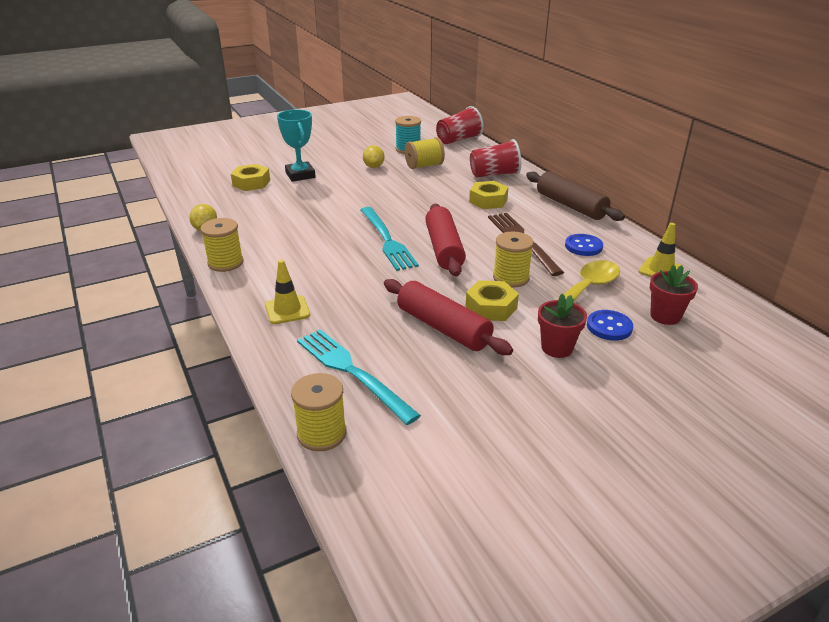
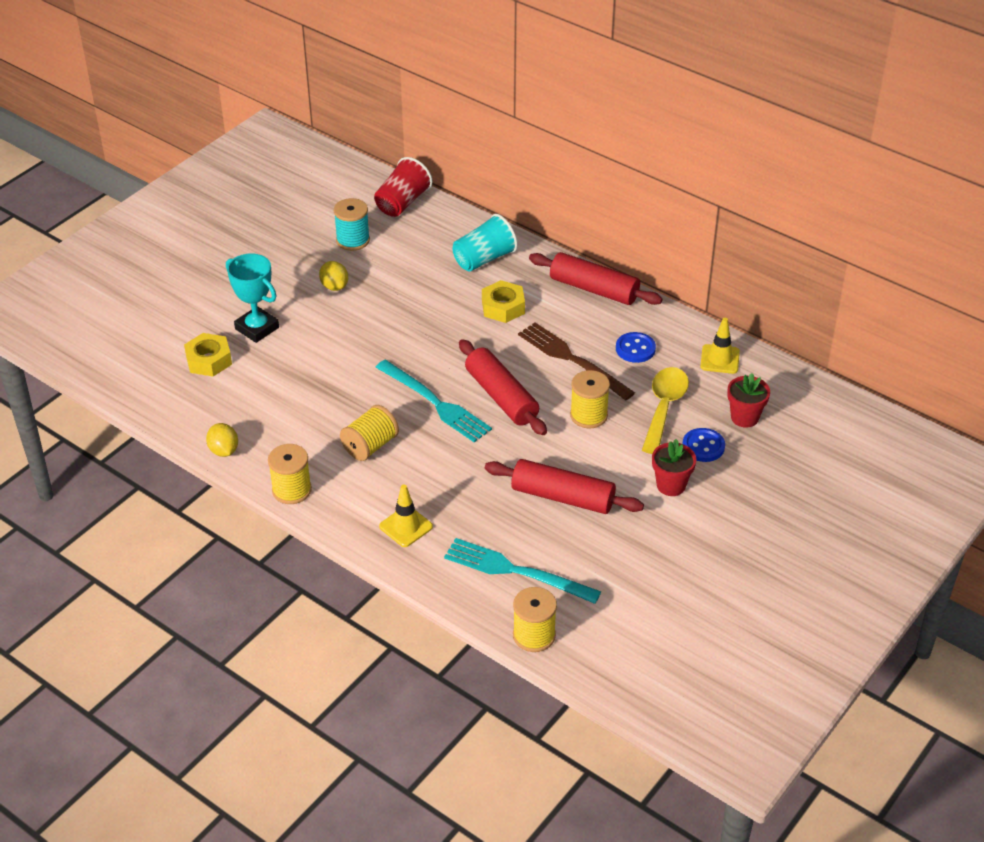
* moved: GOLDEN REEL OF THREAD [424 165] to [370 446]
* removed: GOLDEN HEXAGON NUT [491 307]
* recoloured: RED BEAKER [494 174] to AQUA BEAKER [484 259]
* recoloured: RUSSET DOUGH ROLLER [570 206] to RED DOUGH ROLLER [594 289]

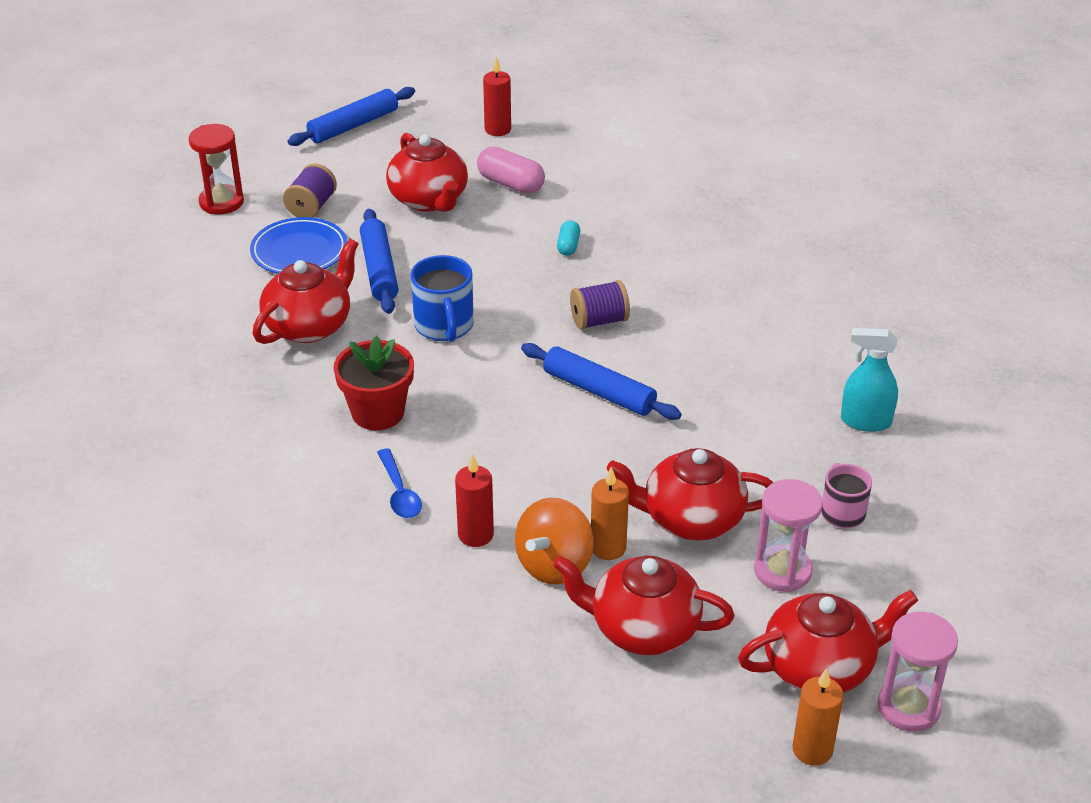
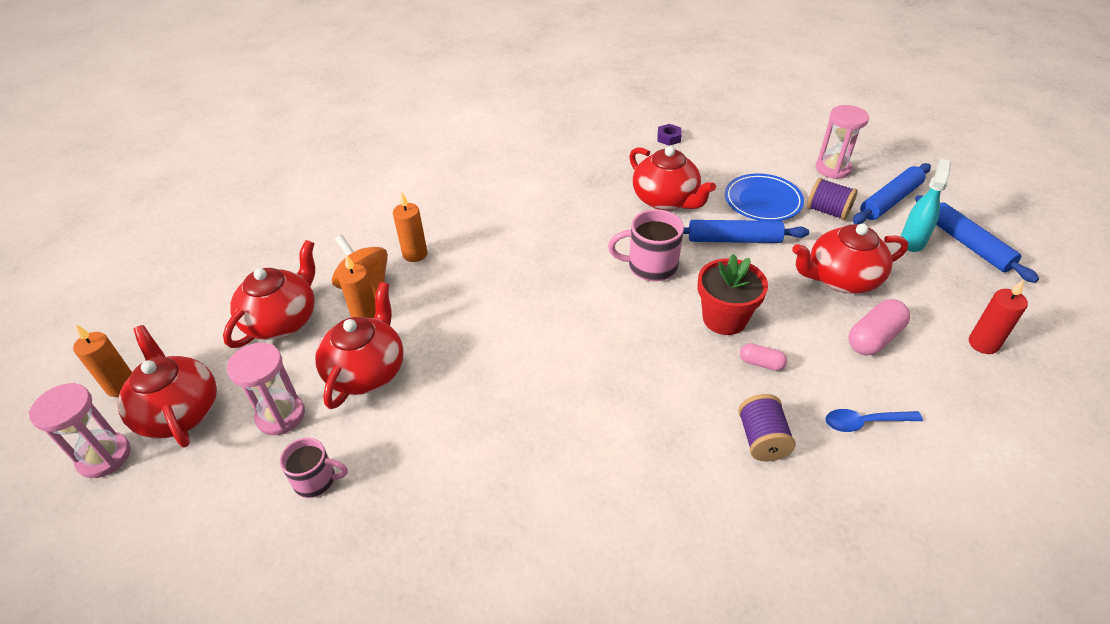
* recoloured: RED SAND TIMER [221 202] to ROSE-PINK SAND TIMER [833 168]
* moved: RED PLANT POT [378 413] to [724 319]
* moved: ROYAL BLUE TABLESPOON [399 492] to [865 422]
* recoloured: ROYAL BLUE COFFEE MUG [444 326] to ROSE-PINK COFFEE MUG [650 266]
* recoloured: RED PILLAR CANDLE [475 535] to ORANGE PILLAR CANDLE [415 254]
* moved: ROYAL BLUE DOUGH ROLLER [599 391] to [889 200]
* recoloured: AQUA PILL [568 246] to ROSE-PINK PILL [761 363]
* moved: ROYAL PURPLE REEL OF THREAD [599 321] to [762 439]
* turned: RED CHINA TEAPOT [820 667] = [179 412] 150 degrees clockwise
* moved: AQUA SPRAY BOTTLE [865 421] to [912 241]
* added: ROYAL PURPLE HEXAGON NUT [668 138]

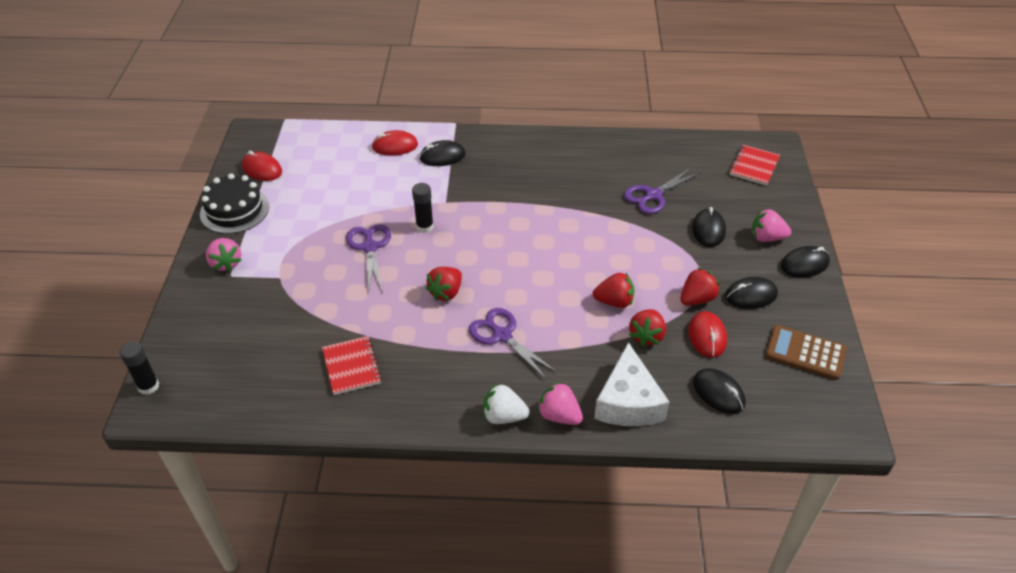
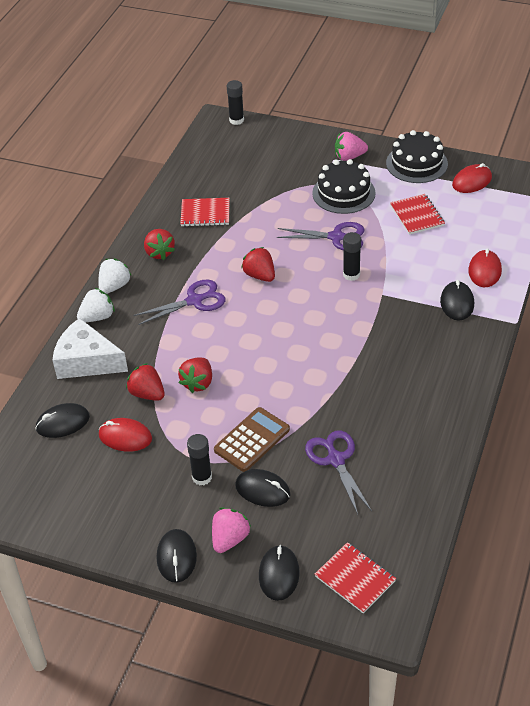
* recoloured: ROSE-PINK TOY STRAWBERRY [559 415] to PURE WHITE TOY STRAWBERRY [97 317]
* moved: RED TOY STRAWBERRY [697 299] to [159 253]
* moved: BLACK COMPUTER MOUSE [751 295] to [279 574]
* moved: RUSSET CALCULATOR [805 353] to [252 440]
* added: BLACK GLUE [202 477]
* added: BLACK GATEAU [343 193]
* added: RED NOTEBOOK [417 215]

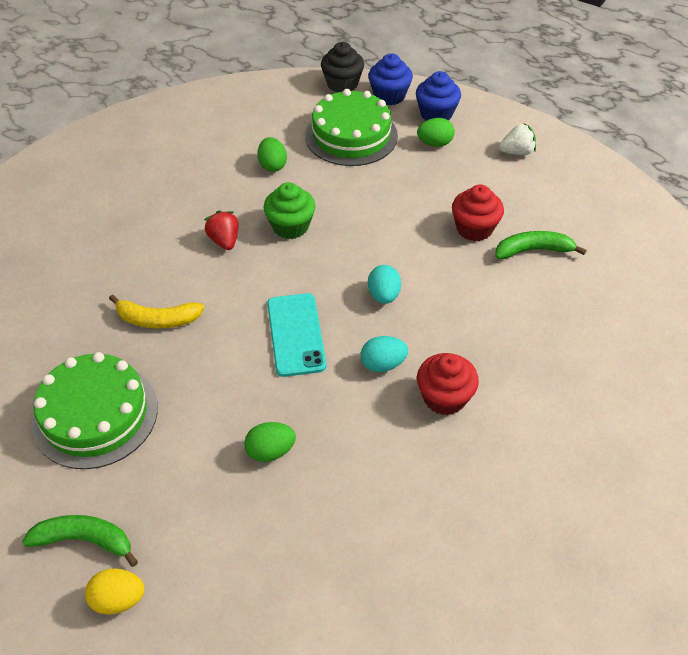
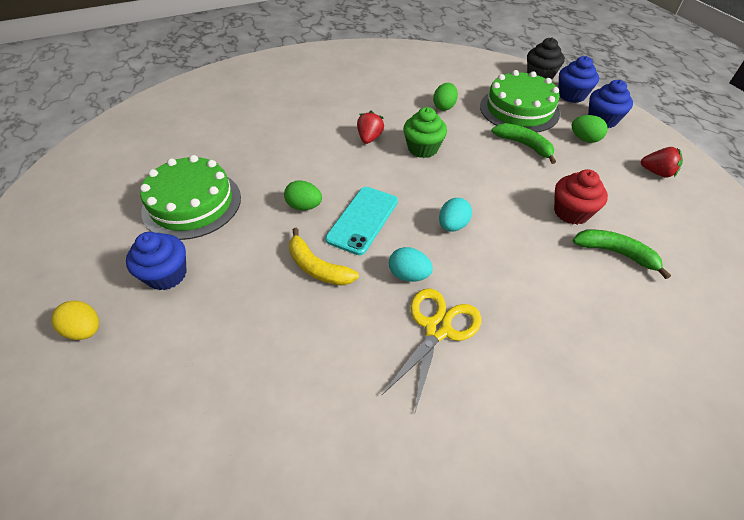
* moved: GREEN BANANA [85 540] to [524 145]
* moved: GOLDEN BANANA [157 319] to [317 267]
* moved: GREEN EGG [270 451] to [304 206]
* replaced: RED CUPCAKE [444 397] to GOLDEN SHEARS [437 329]
* recoloured: PURE WHITE TOY STRAWBERRY [517 152] to RED TOY STRAWBERRY [657 172]
* added: ROYAL BLUE CUPCAKE [167 275]

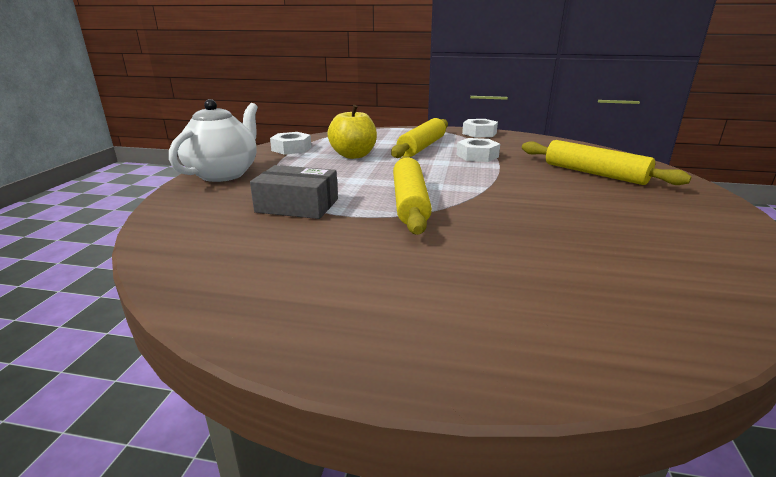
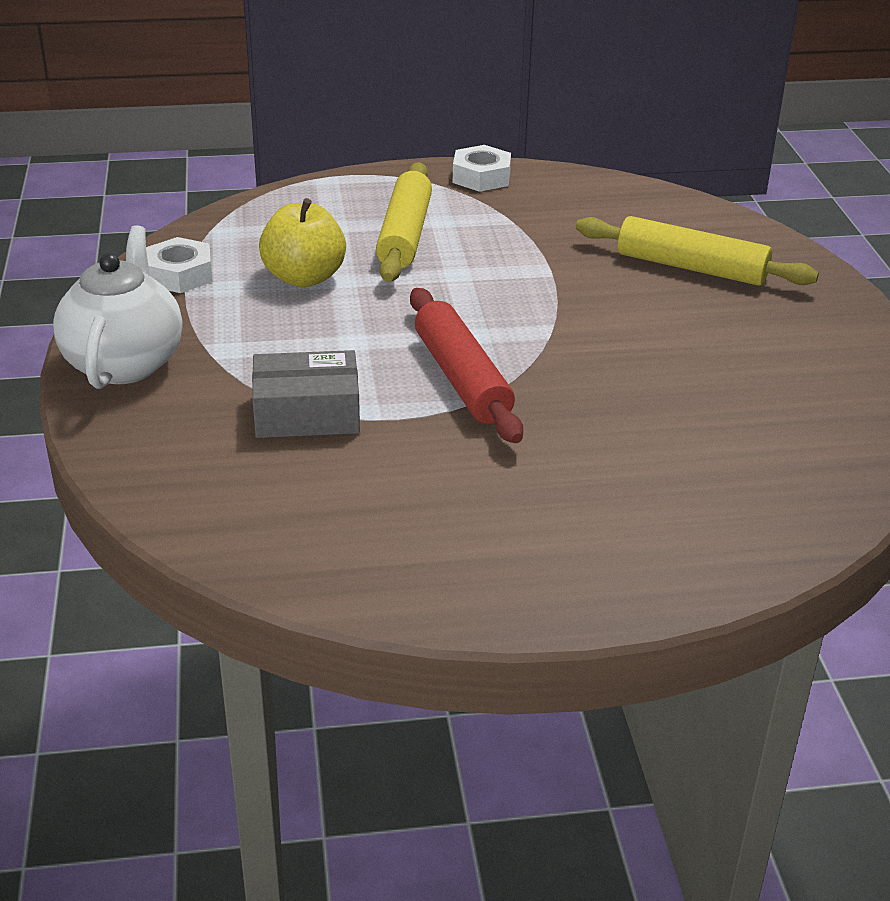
* recoloured: GOLDEN DOUGH ROLLER [410 203] to RED DOUGH ROLLER [462 378]
* removed: PURE WHITE HEXAGON NUT [477 156]

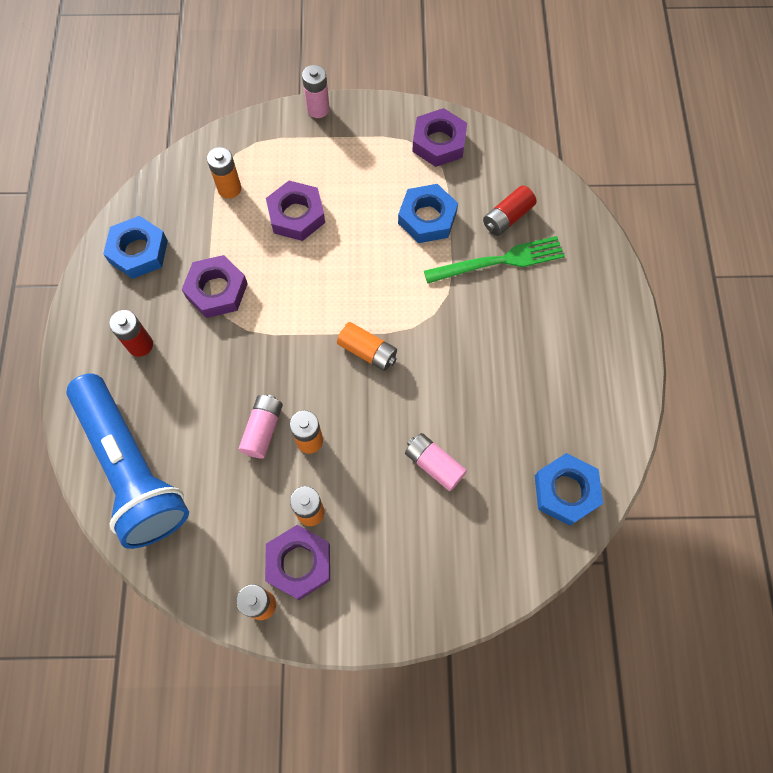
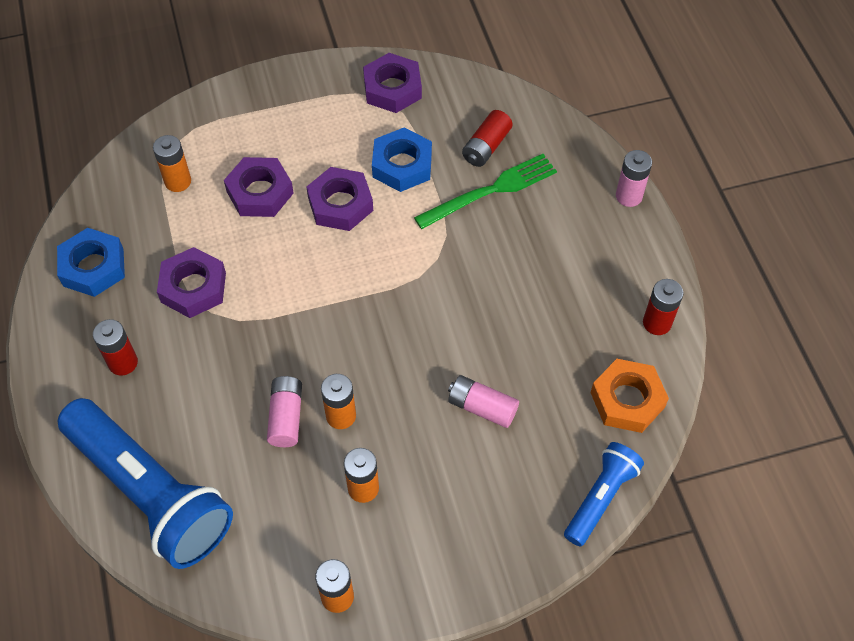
* moved: ROYAL PURPLE HEXAGON NUT [299 563] to [340 204]
* moved: ROSE-PINK POWER CELL [318 109] to [629 196]
* removed: ORANGE POWER CELL [367 351]
* recoloured: ROYAL BLUE HEXAGON NUT [566 491] to ORANGE HEXAGON NUT [627 400]
* added: ROYAL BLUE TORCH [600 498]
* added: RED POWER CELL [657 323]

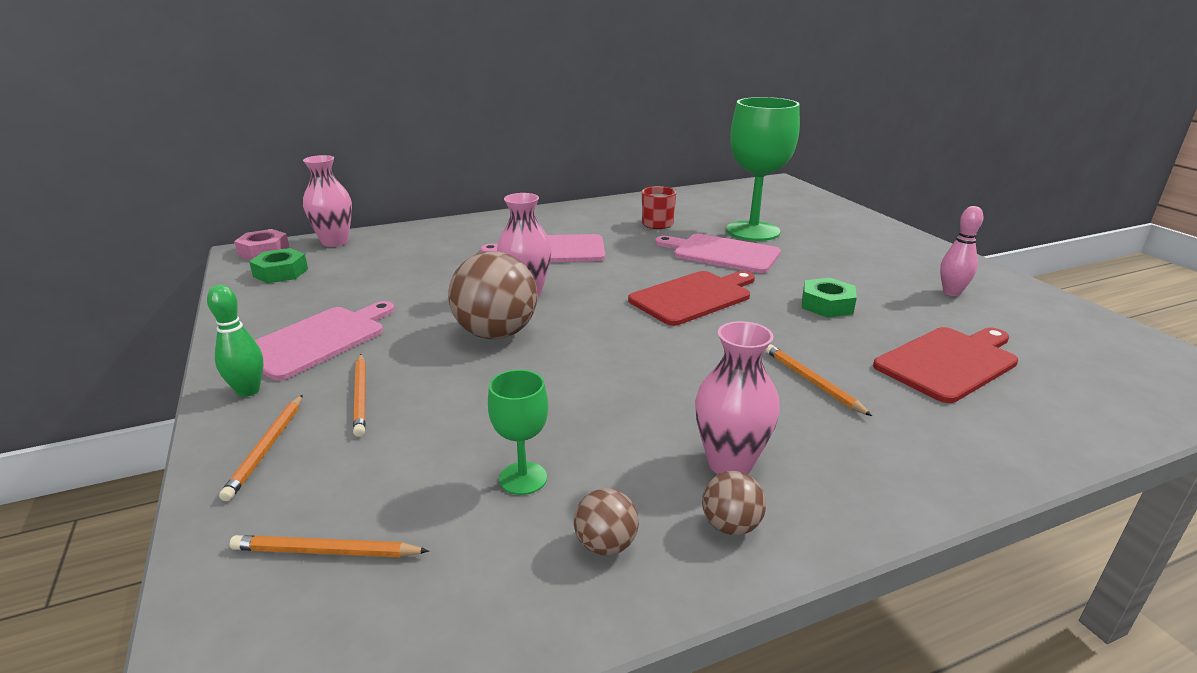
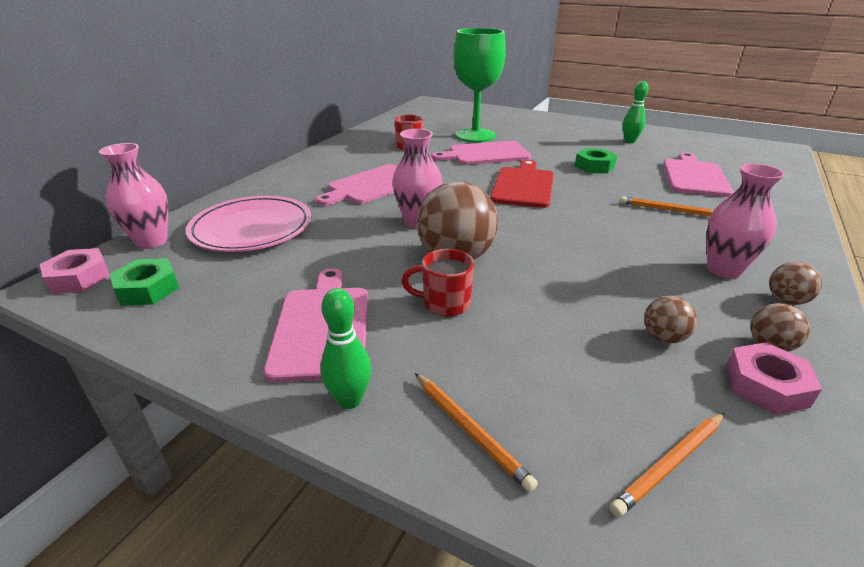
* removed: ORANGE WOODEN PENCIL [360 396]
* replaced: GREEN GOBLET [523 478] to RUSSET BALL [663 337]
* recoloured: RED BREAD BOARD [948 362] to ROSE-PINK BREAD BOARD [694 176]
* recoloured: ROSE-PINK SKITTLE [951 292] to GREEN SKITTLE [629 141]
* added: ROSE-PINK PLATE [252 228]
* added: RED COFFEE MUG [444 304]
* added: ROSE-PINK HEXAGON NUT [766 386]

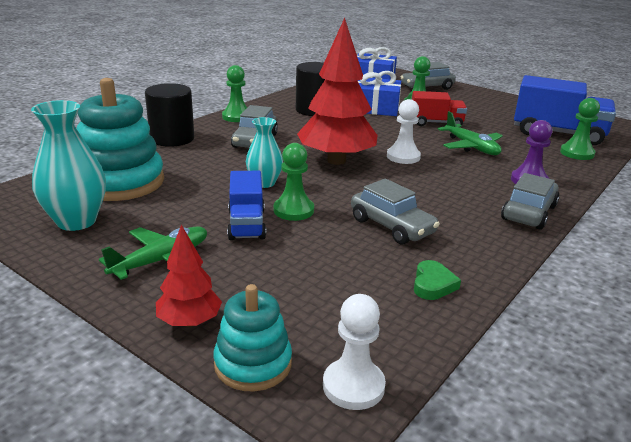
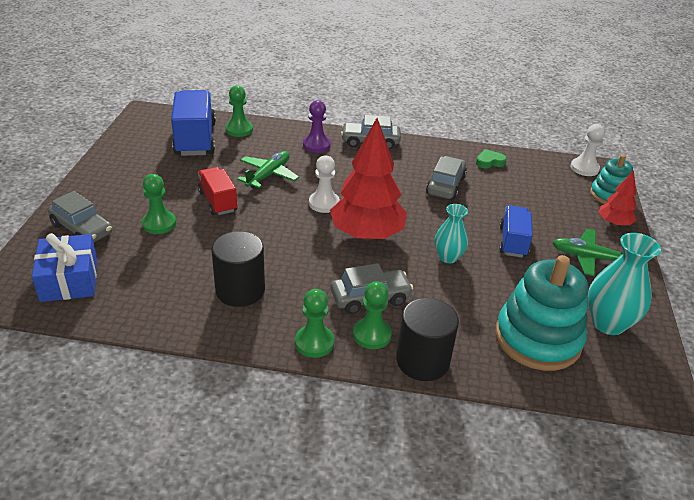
* turned: ROYAL BLUE LORRY [246 224] = [513 241] 45 degrees counterclockwise
* moved: GREEN PAWN [293 210] to [372 335]
* removed: ROYAL BLUE WRAPPED GIFT [375 108]

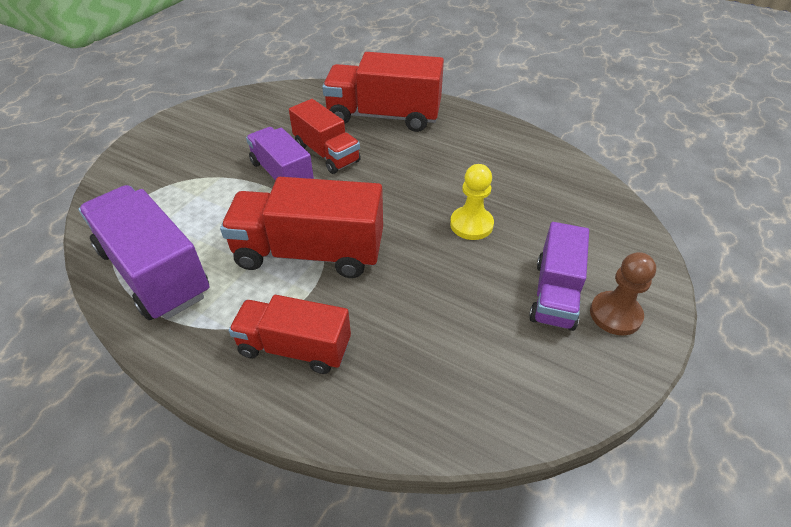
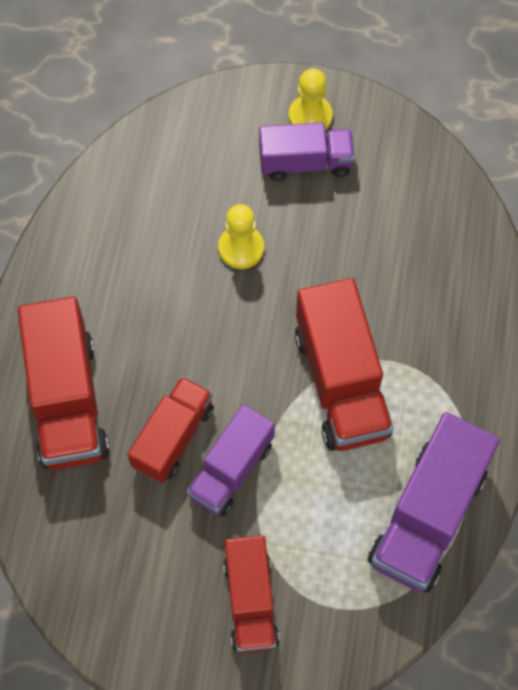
* moved: RED LORRY [295 347] to [250 601]
* recoloured: RUSSET PAWN [615 314] to GOLDEN PAWN [310 116]

